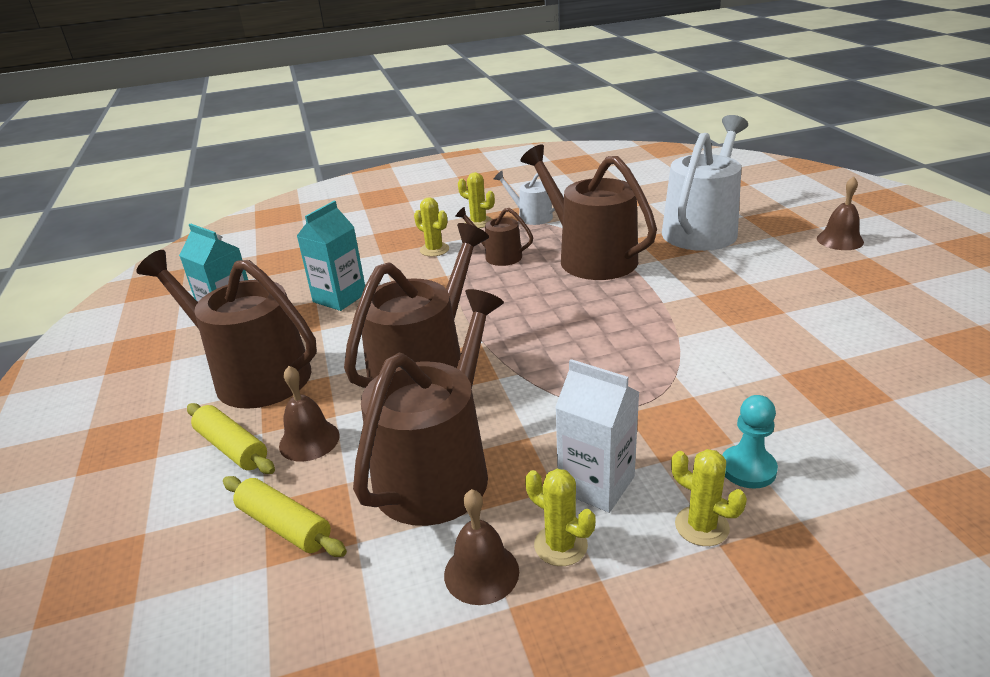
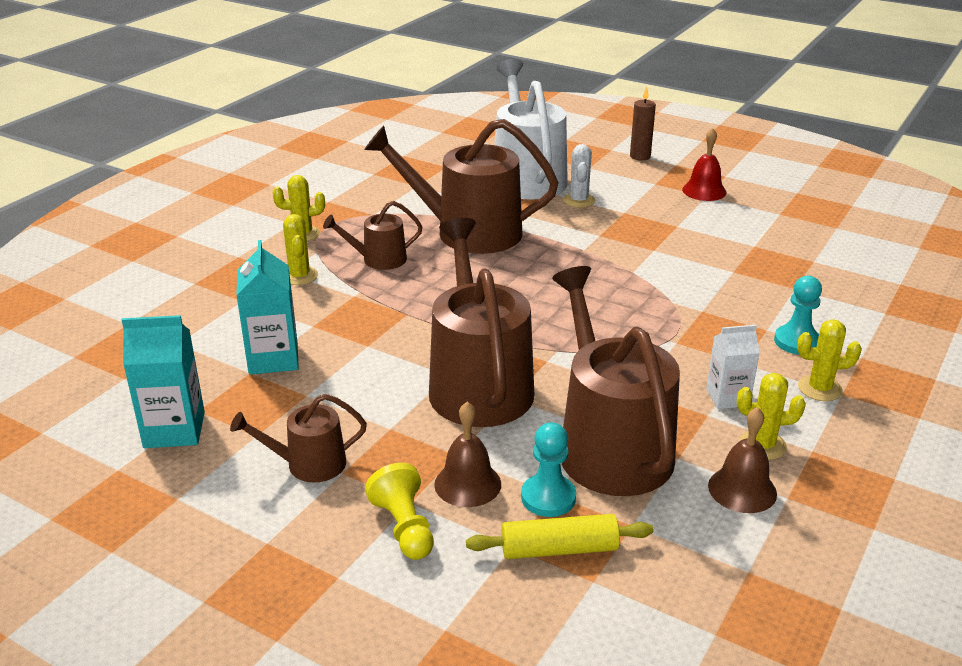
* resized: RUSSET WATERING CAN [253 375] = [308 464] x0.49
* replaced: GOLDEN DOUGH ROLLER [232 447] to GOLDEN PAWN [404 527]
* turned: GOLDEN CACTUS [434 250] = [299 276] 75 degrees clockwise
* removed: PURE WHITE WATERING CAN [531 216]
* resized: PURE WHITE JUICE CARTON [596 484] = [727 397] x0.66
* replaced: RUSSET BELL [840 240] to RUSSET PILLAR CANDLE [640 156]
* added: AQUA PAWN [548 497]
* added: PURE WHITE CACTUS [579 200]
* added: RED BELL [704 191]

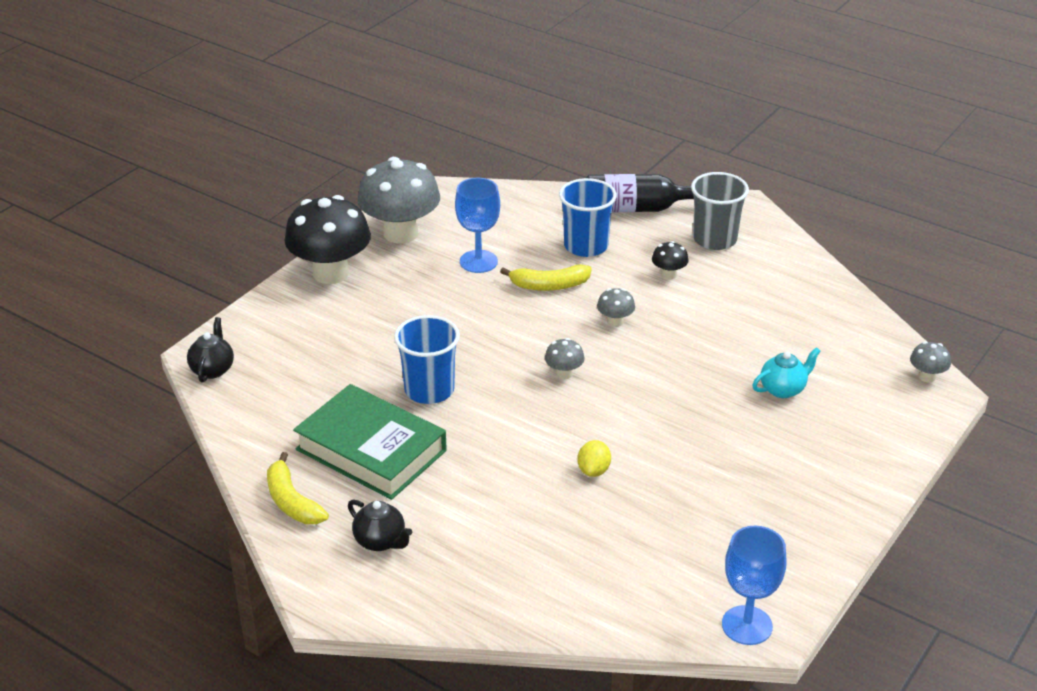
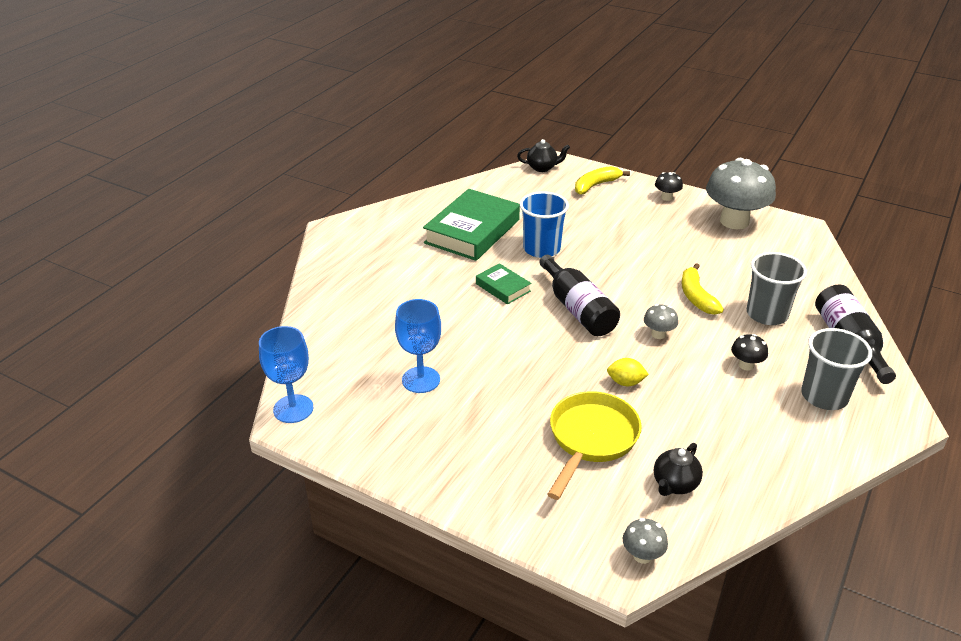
* moved: GOLDEN BANANA [292 501] to [596 185]
* resized: BLACK TOADSTOOL [331 273] = [666 197] x0.43
* moved: BLACK CHINA TEAPOT [380 541] to [674 484]
* moved: ROYAL BLUE GOBLET [478 261] to [421 380]
* replaced: GREY TOADSTOOL [564 373] to BLACK FLASK [578 309]
* recoloured: ROYAL BLUE BEAKER [586 246] to GREY BEAKER [767 314]
* moved: GOLDEN TOY LEMON [593 470] to [625 382]
* replaced: AQUA CHINA TEAPOT [783 389] to GOLDEN FRYING PAN [591 439]
* added: GREEN HARDCOVER [503 287]

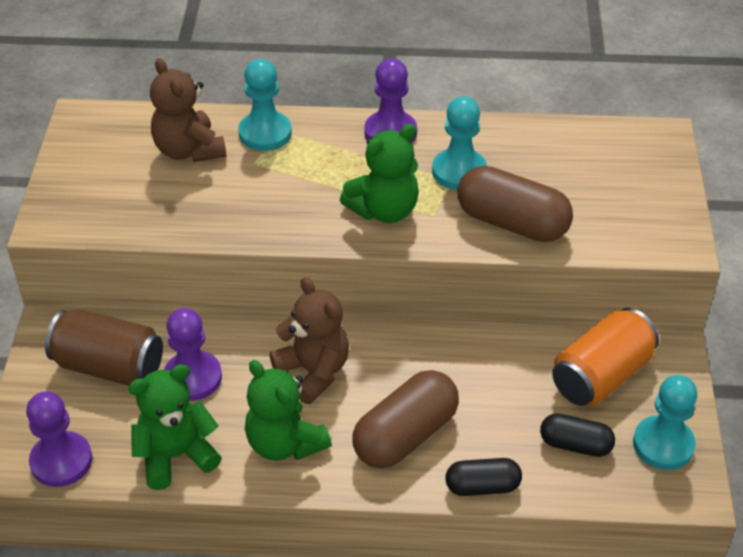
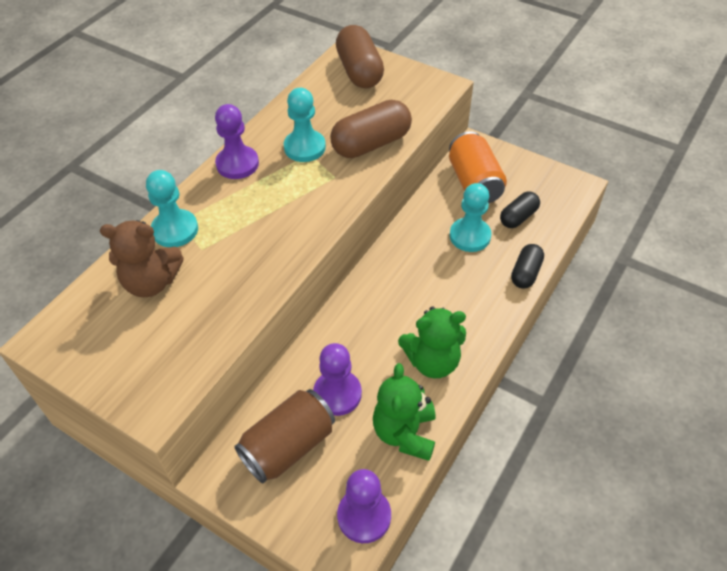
* removed: RUSSET TEDDY BEAR [313 371]
* removed: GREEN TEDDY BEAR [384 210]
* moved: RUSSET PILL [405 435] to [359 71]
* moved: AQUA PAWN [663 444] to [470 236]

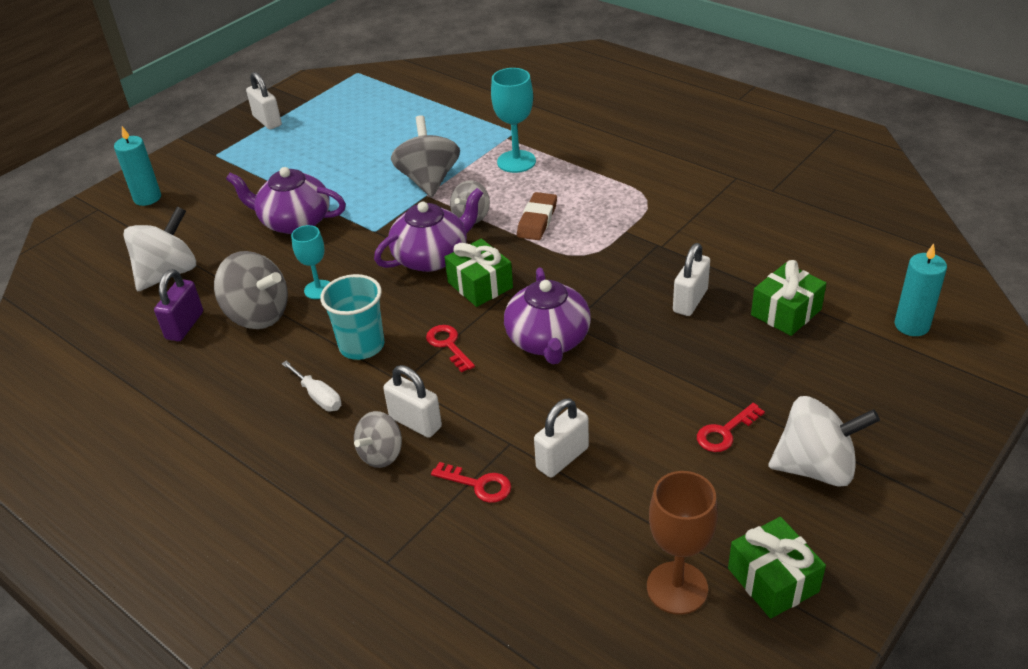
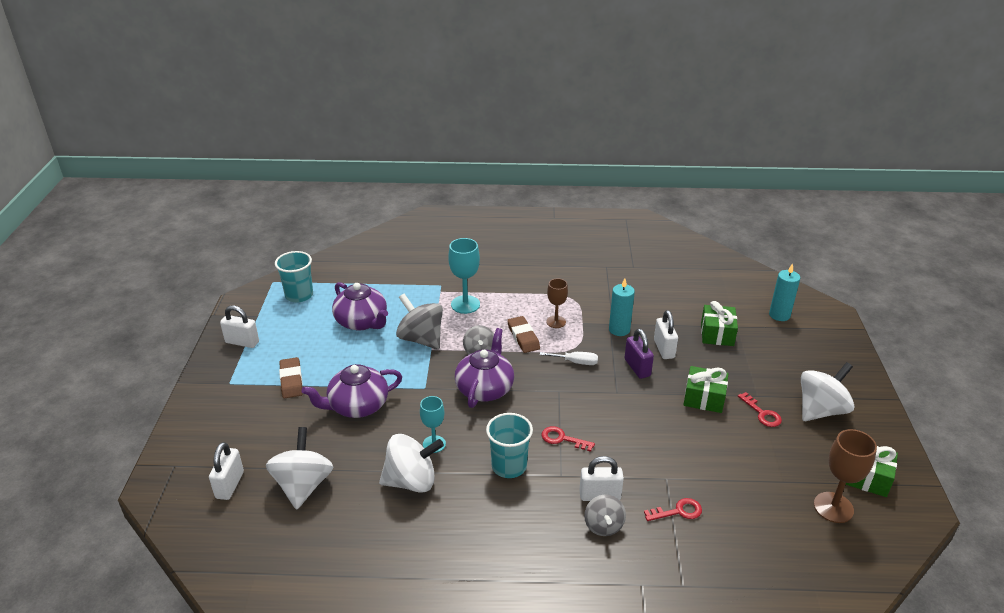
* moved: AQUA PILLAR CANDLE [147 198] to [619 330]
* moved: ROYAL PURPLE SMALL LOCK [184 325] to [637 368]
* recoloured: GREY TOY TOP [258 315] to PURE WHITE TOY TOP [411 481]
* moved: PURE WHITE FLAT SCREWDRIVER [318 397] to [576 362]
* moved: GREEN WRAPPED GIFT [480 285] to [704 398]
* moved: ROYAL PURPLE CHINA TEAPOT [548 340] to [362 322]
* moved: PURE WHITE SMALL LOCK [562 458] to [230 485]
* turned: RED LATCHKEY [725 432] = [762 413] 45 degrees counterclockwise
* added: AQUA BEAKER [299 295]
* added: RUSSET ERASER [291 380]
* added: RUSSET GOBLET [556 322]

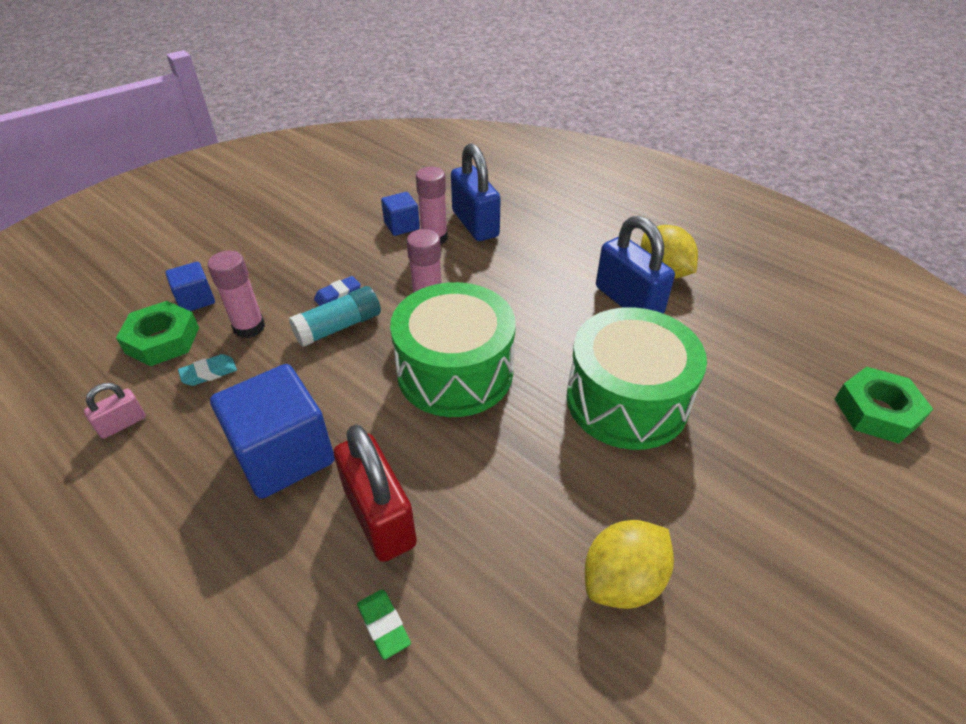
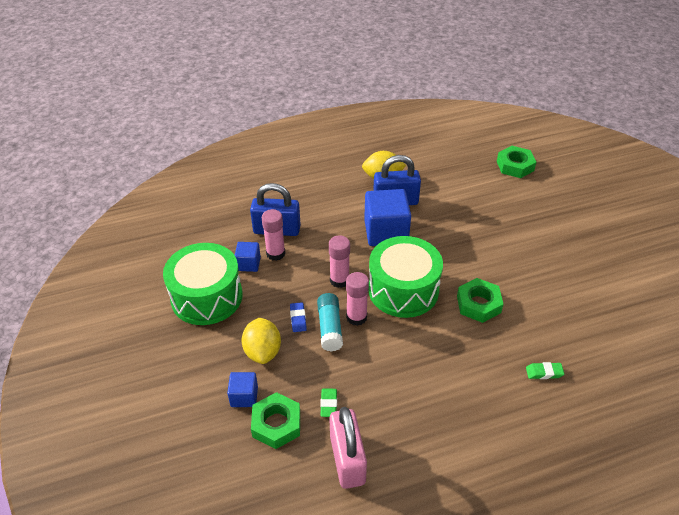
* resized: ROSE-PINK SMALL LOCK [122 424] = [347 459] x2.01
* recoloured: AQUA ERASER [209 373] to GREEN ERASER [328 404]
* moved: ROSE-PINK GLUE [249 327] to [356 317]
* moved: ROYAL BLUE BLOCK [283 455] to [386 232]
* removed: RED SMALL LOCK [379 517]
* moved: GREEN TOY DRUM [626 400] to [207 297]
* moved: GOLDEN TOY LEMON [623 580] to [263 351]
* added: GREEN HEXAGON NUT [478 304]

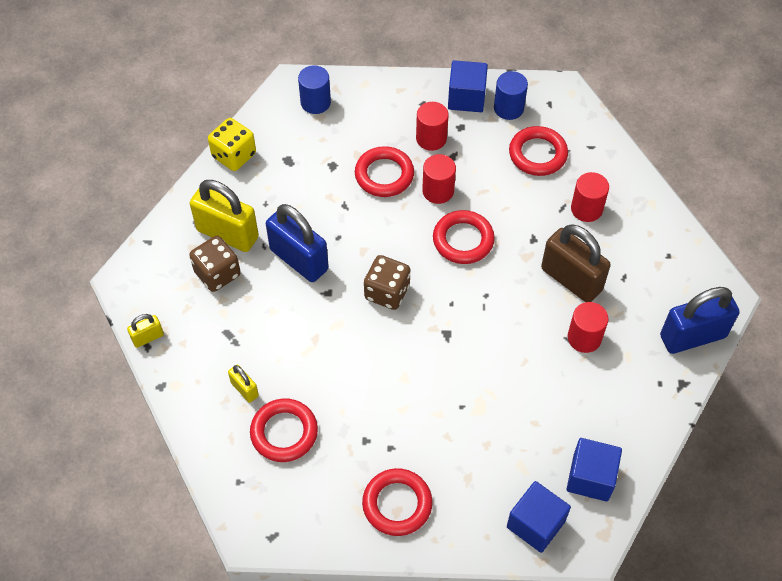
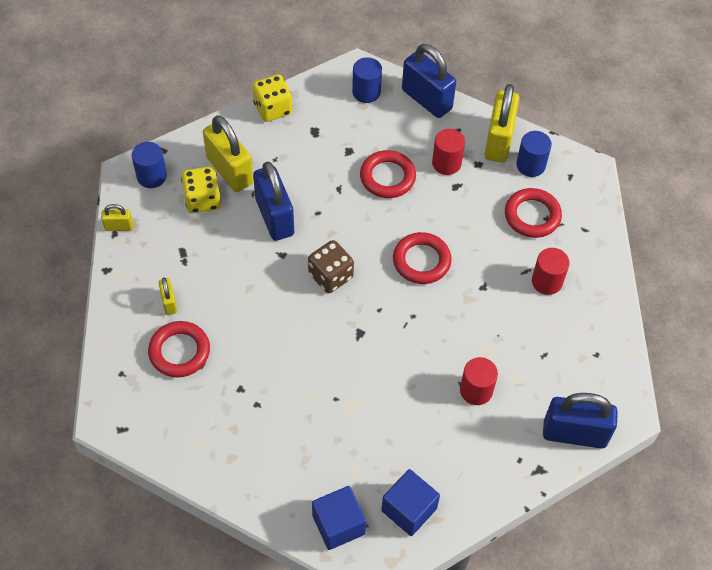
* recoloured: RUSSET DIE [217 273] to GOLDEN DIE [203 200]
* removed: RED RING [397 504]
* removed: RED SOLID CYLINDER [438 191]
* replaced: ROYAL BLUE BLOCK [466 98] to GOLDEN SMALL LOCK [498 141]
* removed: RUSSET SMALL LOCK [571 279]
* added: ROYAL BLUE SOLID CYLINDER [152 176]
* added: ROYAL BLUE SMALL LOCK [426 99]

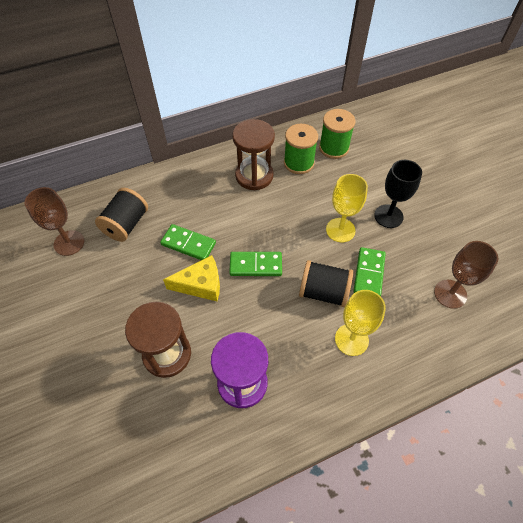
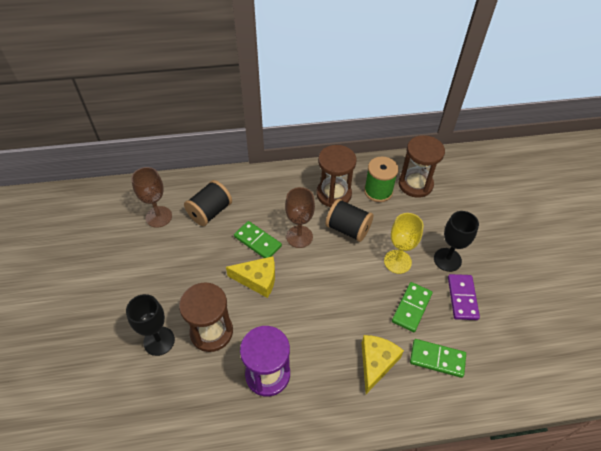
* moved: GREEN DOMINO TILE [256 265] to [437 359]
* moved: BLACK REEL OF THREAD [323 292] to [348 229]
* replaced: GREEN REEL OF THREAD [334 148] to RUSSET SAND TIMER [415 184]
* replaced: GOLDEN GOBLET [351 339] to GOLDEN PIECE OF CHEESE [376 363]
* moved: RUSSET GOBLET [450 294] to [299 236]
* added: BLACK GOBLET [159 341]
* added: ROYAL PURPLE DOMINO TILE [462 298]

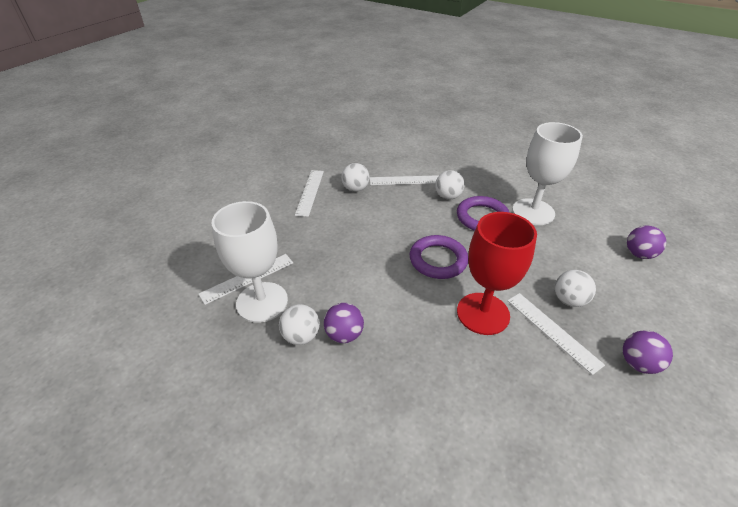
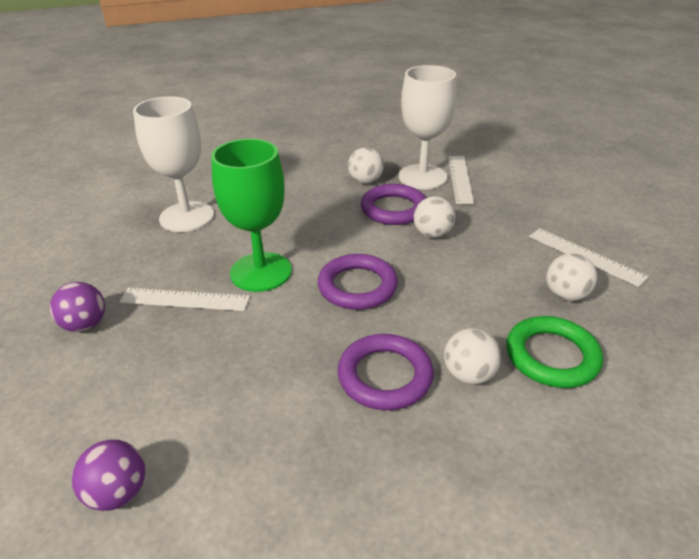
* removed: ROYAL PURPLE BALL [344 334]
* replaced: PURE WHITE STRAIGHTEDGE [407 180] to GREEN RING [551 356]
* recoloured: RED GOBLET [483 313] to GREEN GOBLET [261 272]
* moved: PURE WHITE GOBLET [533 212] to [187 217]
* moved: PURE WHITE BALL [569 300] to [432 234]
* added: ROYAL PURPLE RING [393 209]

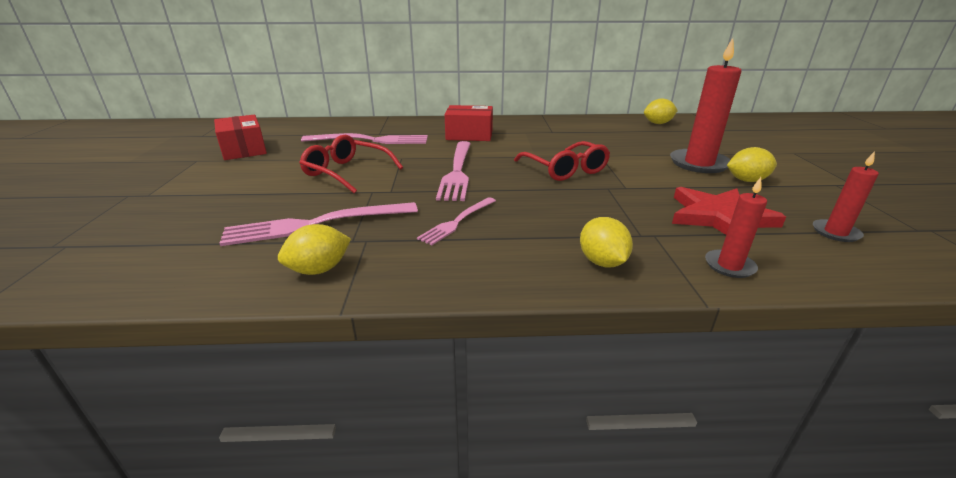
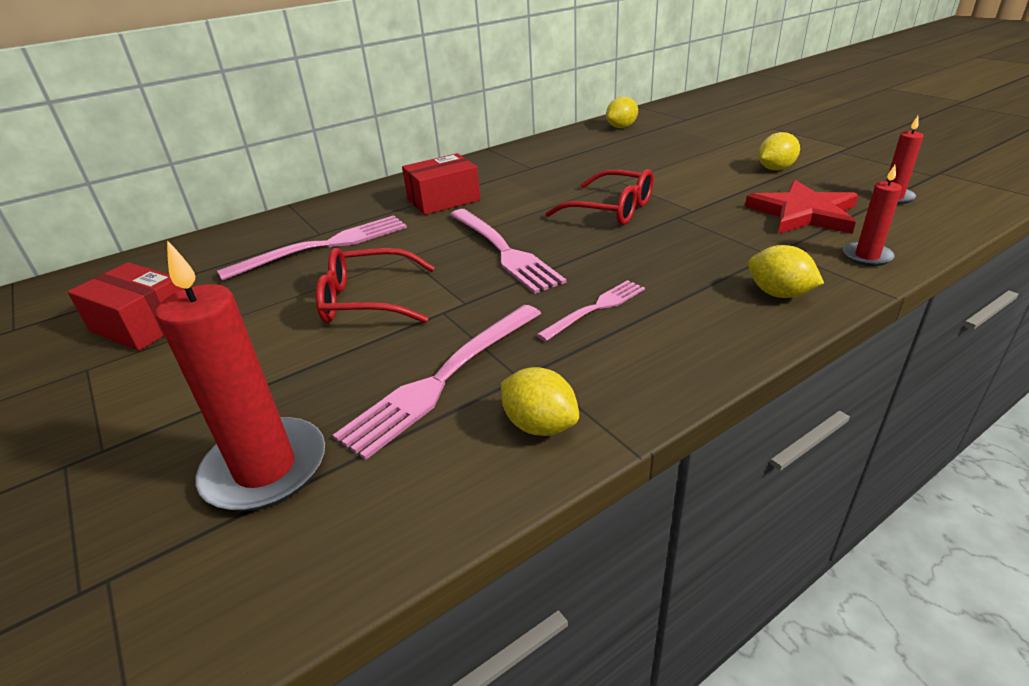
* turned: GOLDEN TOY LEMON [319 269] = [540 425] 75 degrees counterclockwise
* turned: ROSE-PINK DINNER FORK [457 222] = [596 308] 135 degrees counterclockwise
* moved: RED PILLAR CANDLE [699 164] to [265 468]

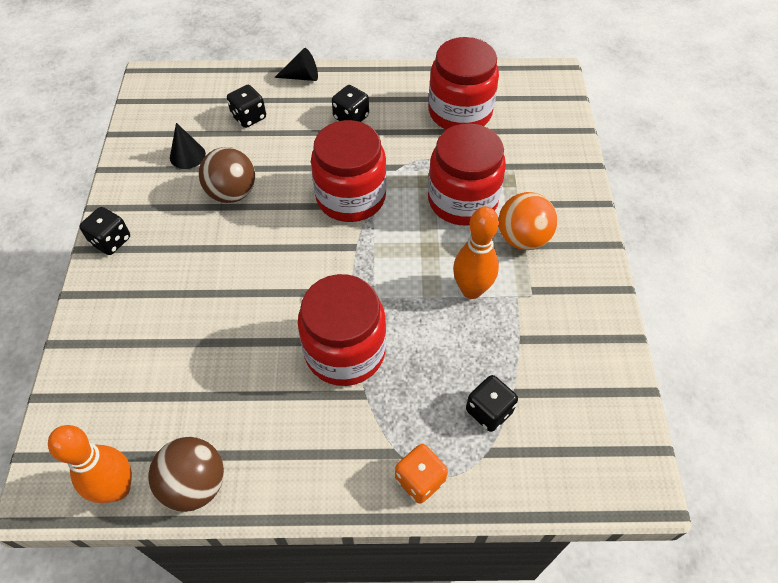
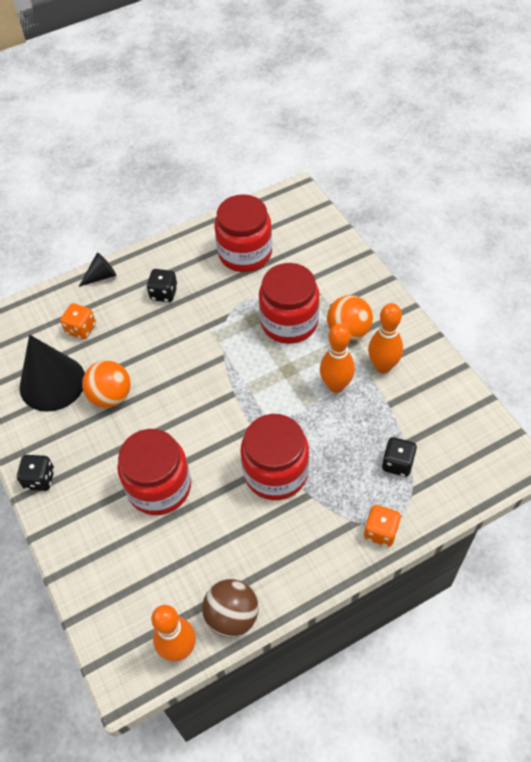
* resized: BLACK CONE SHAPE [187 155] = [52 383] x2.09
* recoloured: RUSSET BALL [232 193] to ORANGE BALL [111 396]
* recoloured: BLACK DIE [249 117] to ORANGE DIE [81 329]
* moved: RED PRESERVE JAR [351 197] to [159 487]
* added: ORANGE SKITTLE [383 366]

